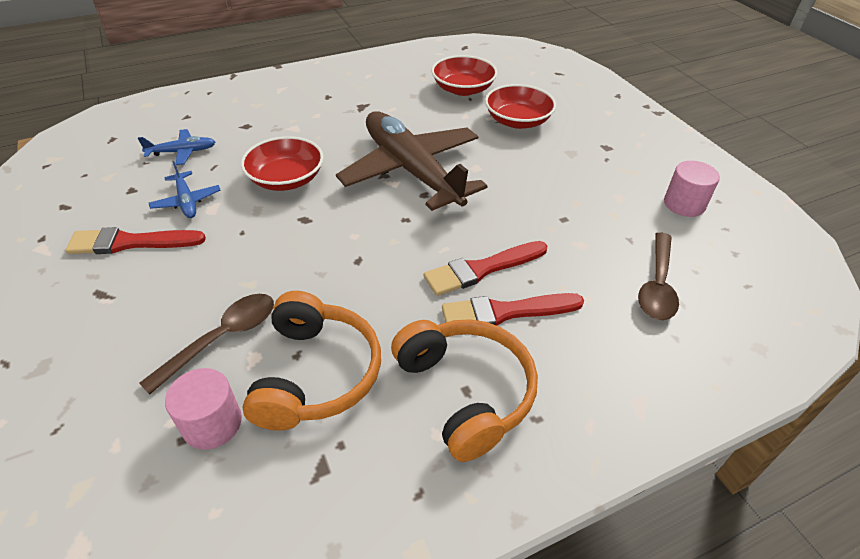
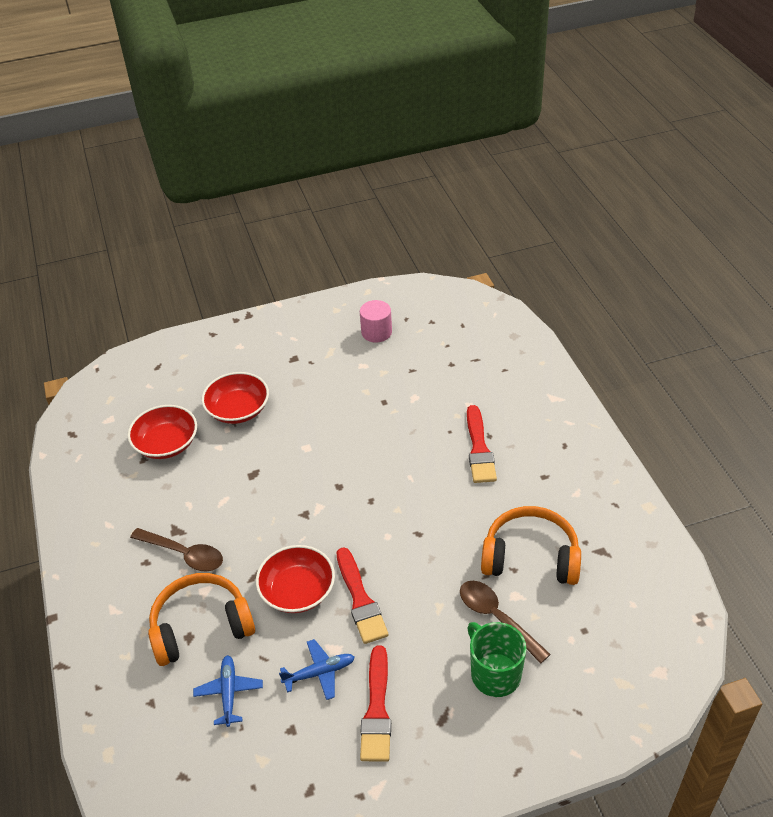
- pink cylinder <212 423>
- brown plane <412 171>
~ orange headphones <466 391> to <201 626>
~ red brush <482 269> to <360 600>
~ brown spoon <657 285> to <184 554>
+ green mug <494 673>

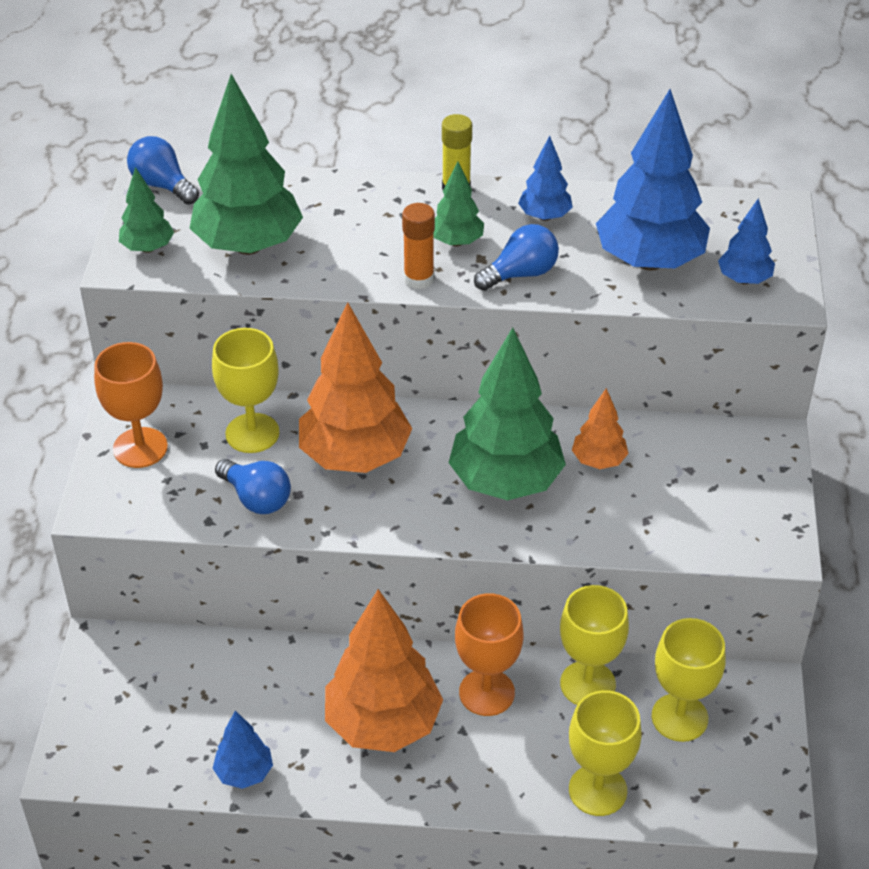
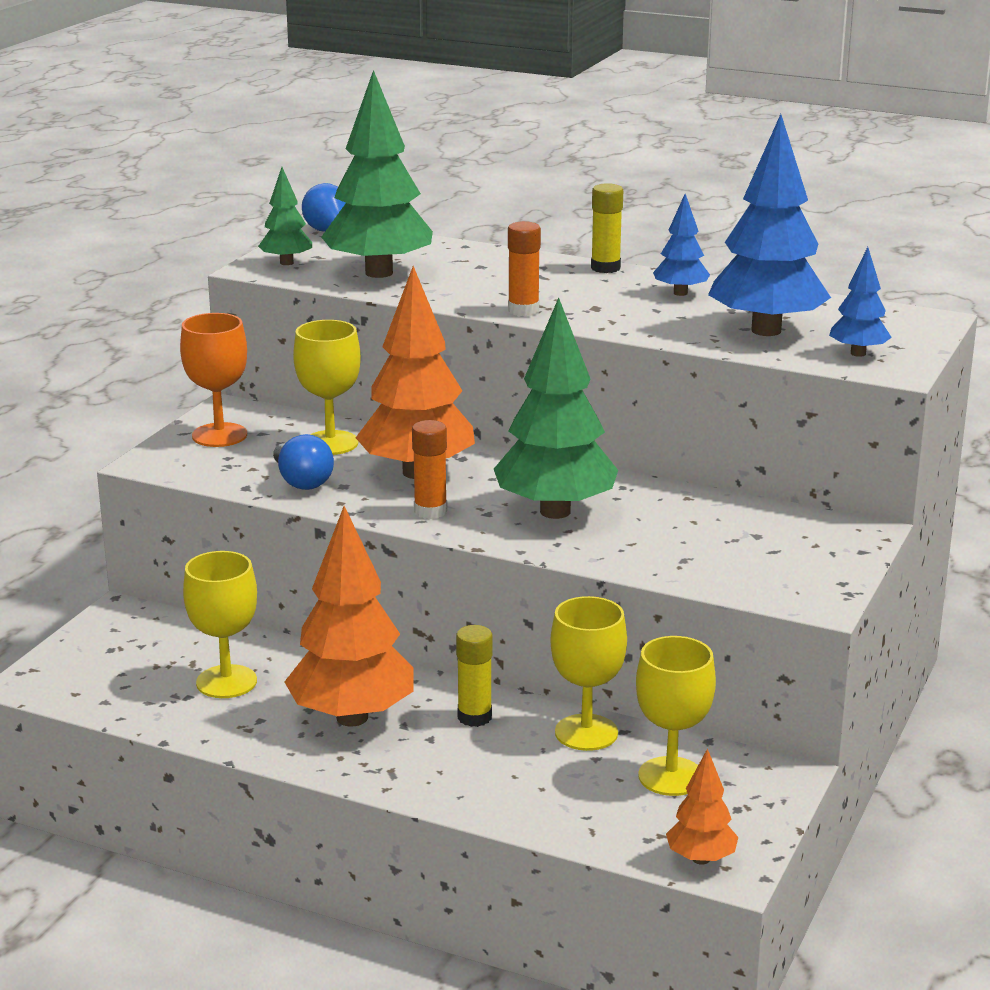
- blue tree <244 773>
- green tree <456 242>
~ orange goblet <486 692> to yellow glue stick <474 717>
- blue light bulb <520 274>
~ yellow goblet <597 790> to <226 682>
~ orange tree <598 461> to <700 859>
+ orange glue stick <430 511>

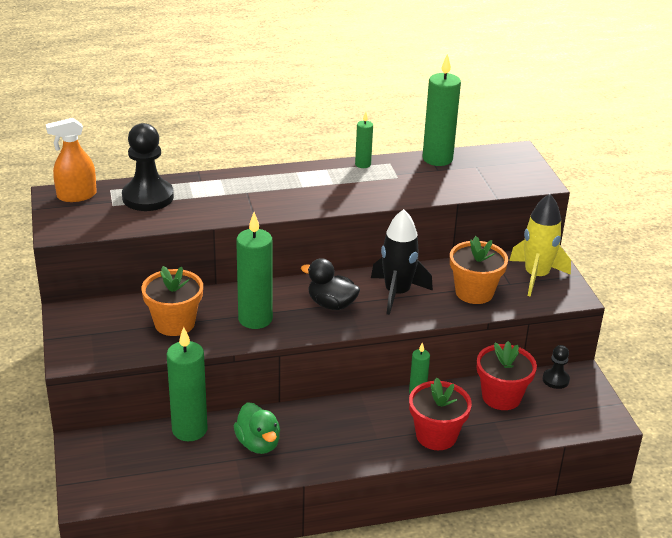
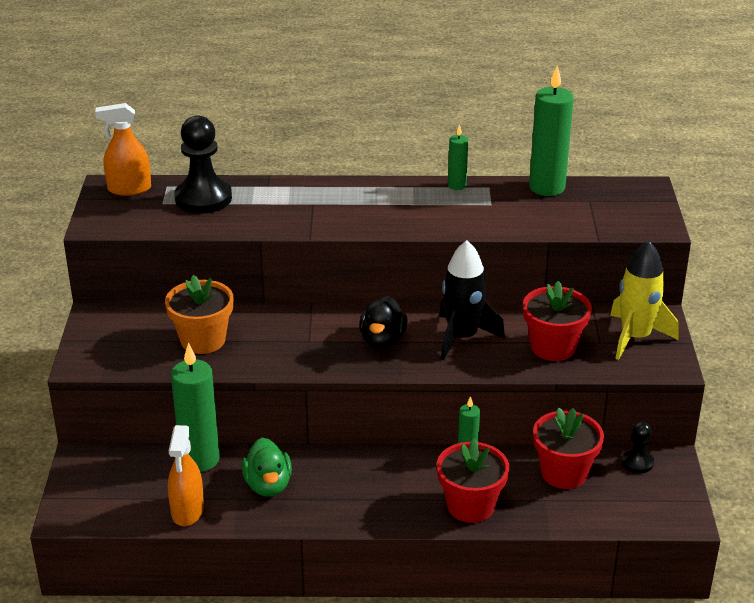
- green candle <255 319>
~ black duck <331 304> = <382 340> 120 degrees counterclockwise
~ orange flower pot <474 292> to red flower pot <553 347>
+ orange spray bottle <187 511>

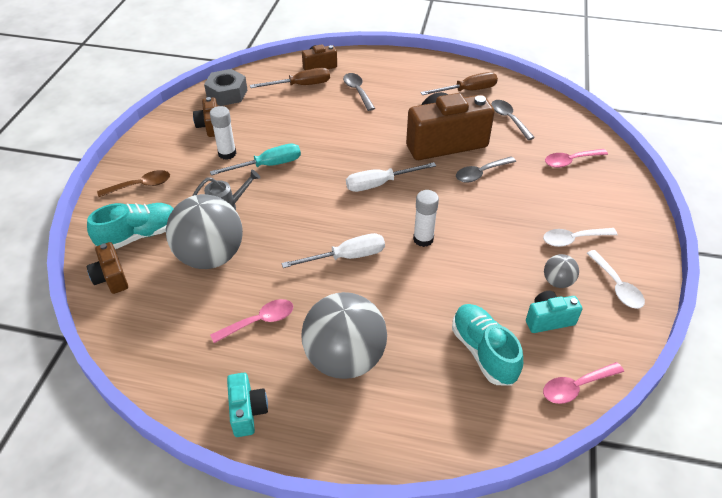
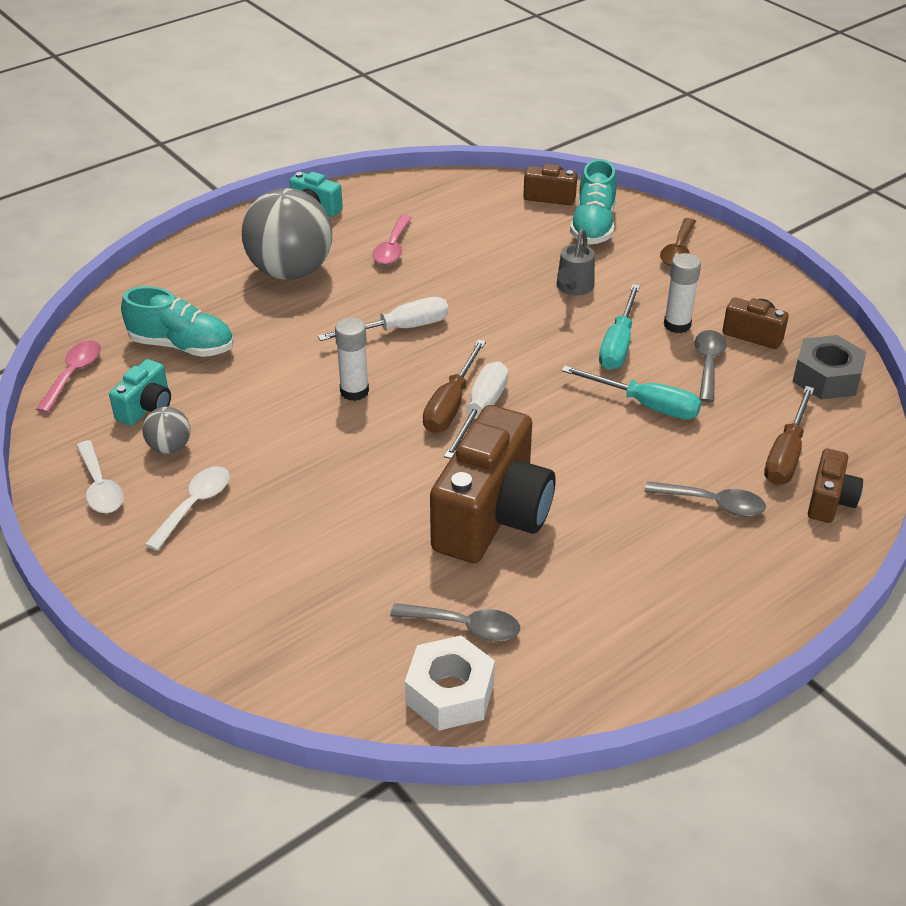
- grey ball <210 256>
~ white screwdriver <347 257> = <400 329> 135 degrees counterclockwise
~ brown screwdriver <467 91> to <451 404>
~ grey spoon <481 173> to <708 364>
- pink spoon <570 161>
~ white spoon <617 286> = <100 487> 135 degrees counterclockwise
+ white nut <450 693>
+ turquoise screwdriver <646 405>

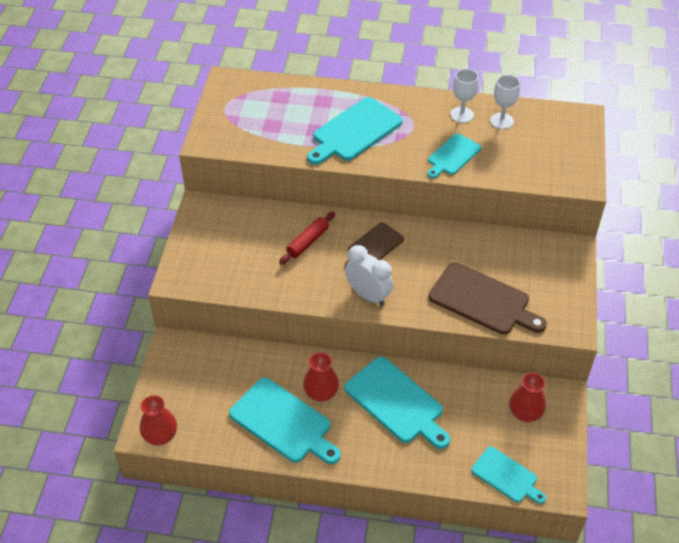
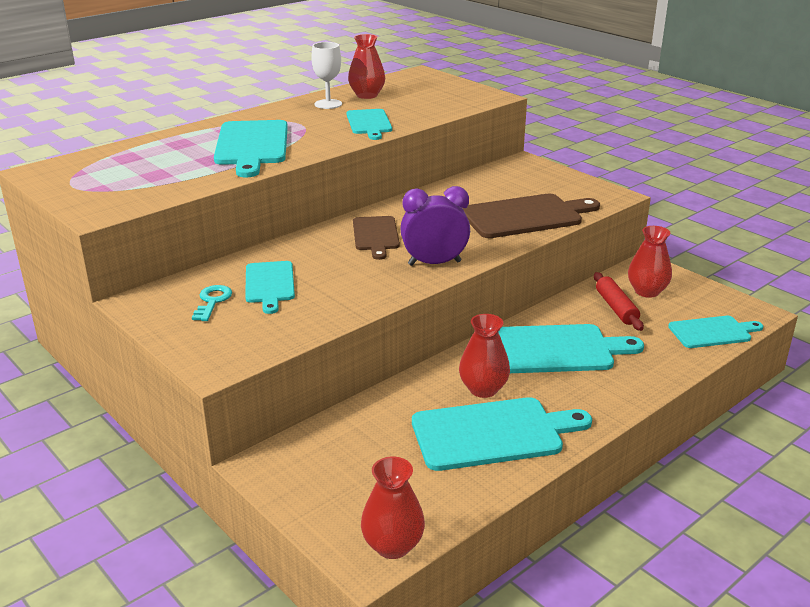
~ red rolling pin <308 242> to <616 308>
~ white clock <368 295> to purple clock <434 263>
~ white goblet <501 121> to red vase <367 95>
+ turquoise key <212 301>
+ turquoise cutting board <270 284>

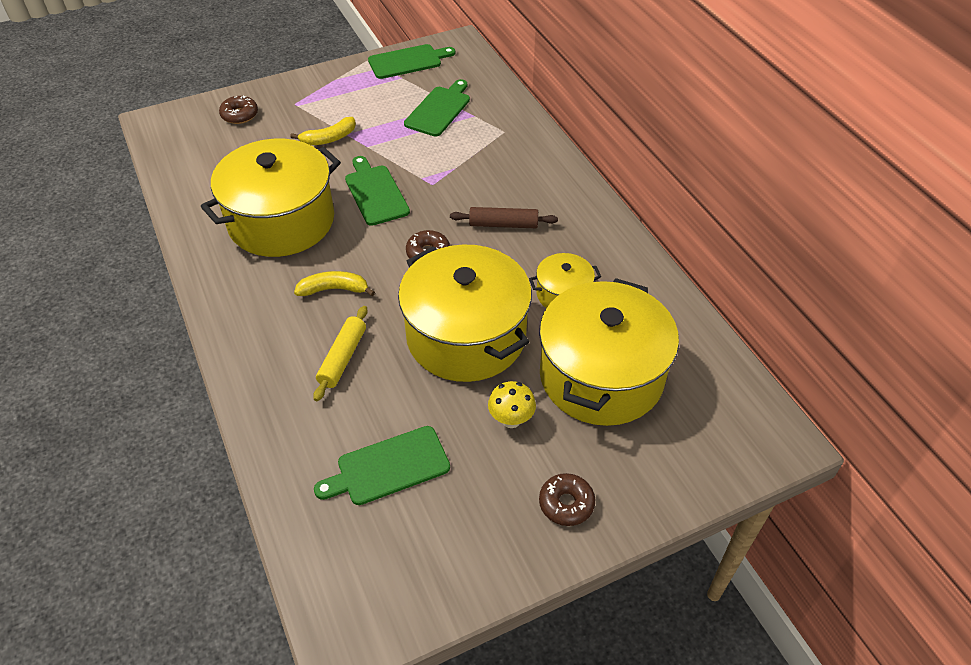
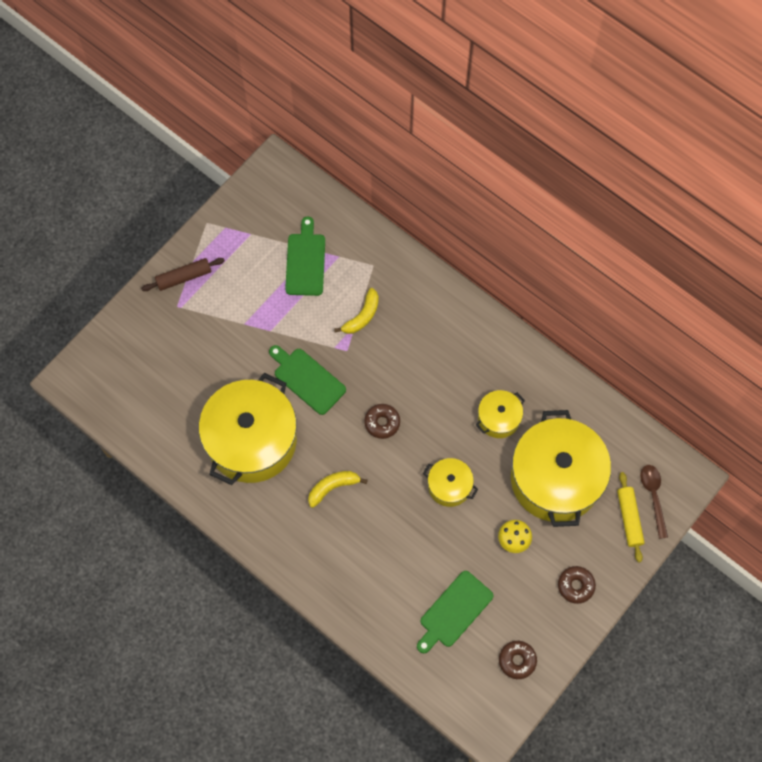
~ brown donut <240 115> to <517 660>
~ yellow banana <329 138> to <362 316>
~ yellow rolling pin <342 358> to <629 518>
- green cutting board <408 61>
~ yellow pot <466 336> = <449 486> x0.47
~ brown rolling pin <503 224> to <184 277>
+ brown spoon <653 496>

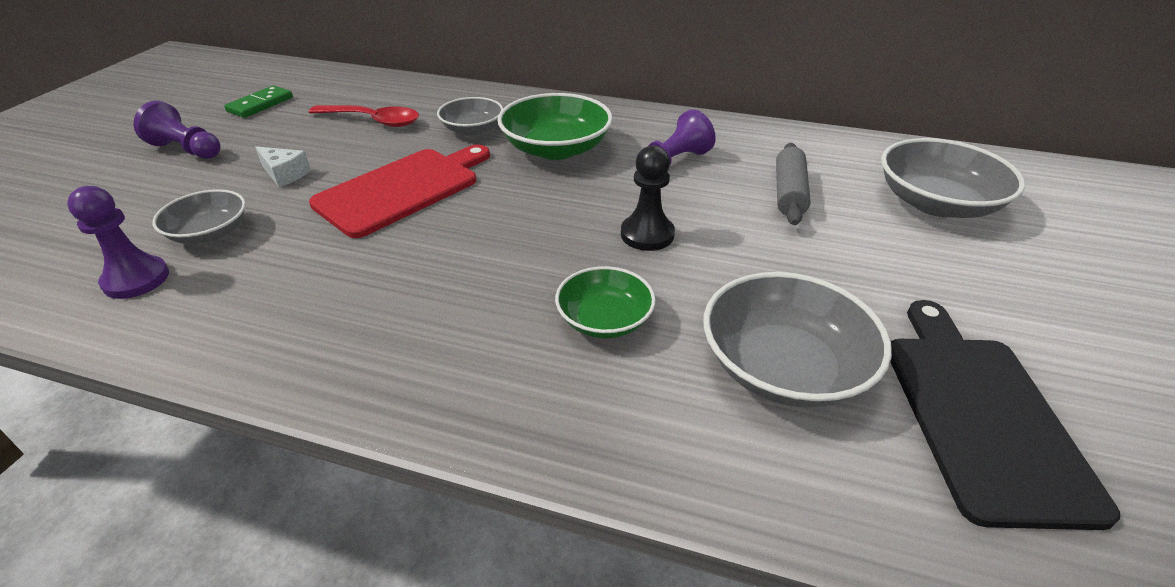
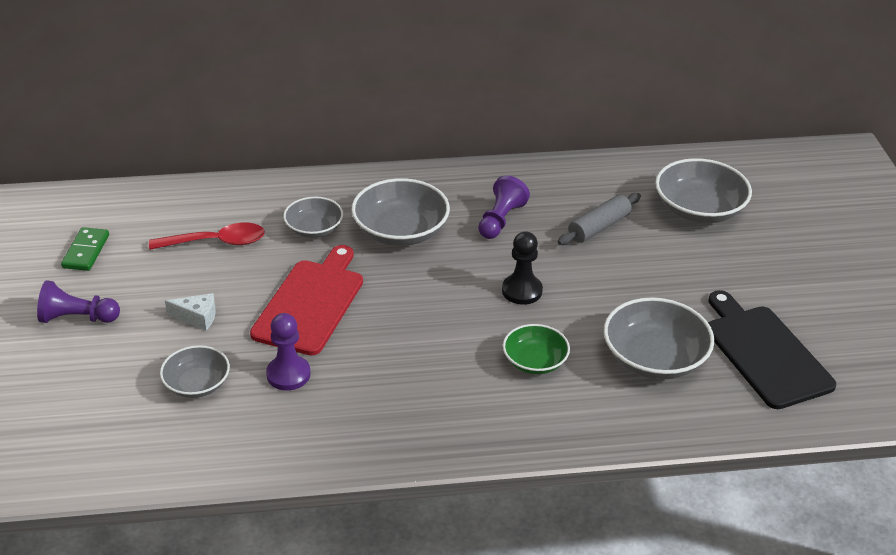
~ purple pawn <136 279> to <288 374>
~ green bowl <556 149> to grey bowl <400 231>
~ grey rolling pin <789 193> = <599 227> 60 degrees clockwise

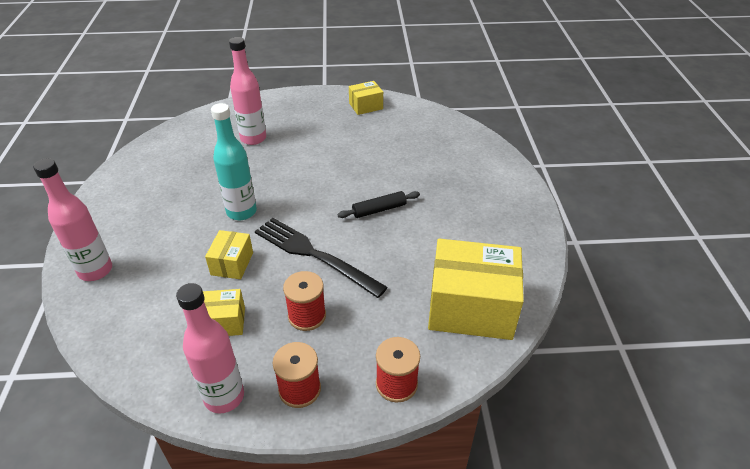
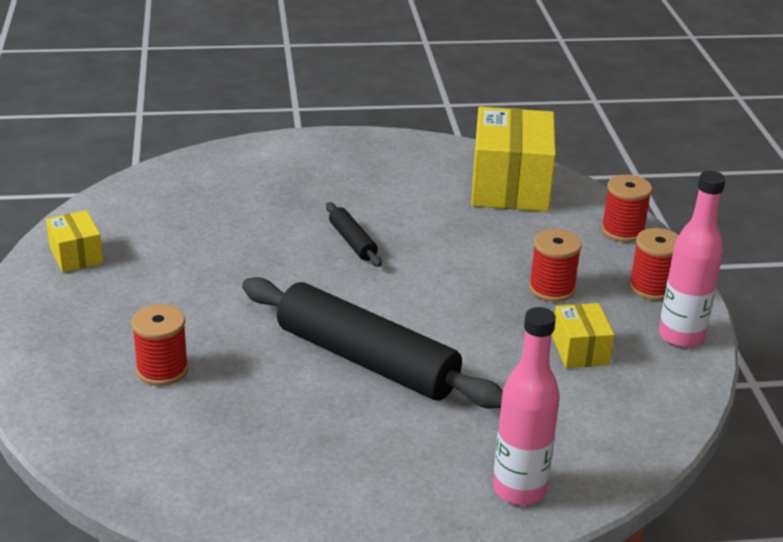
- yellow box <232 263>
~ turquoise bottle <241 212> to black rolling pin <366 360>
~ pink bottle <253 138> to red spool <162 370>
- black fork <314 255>

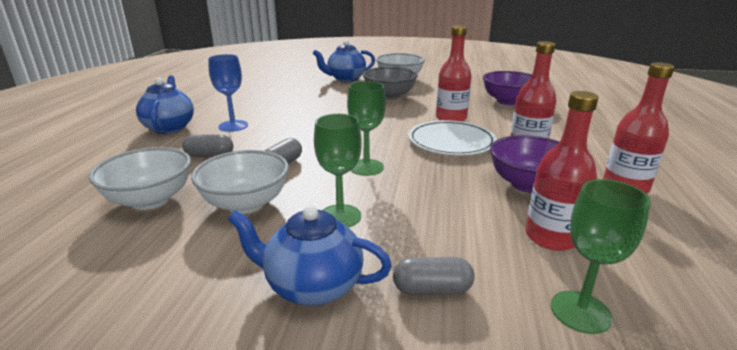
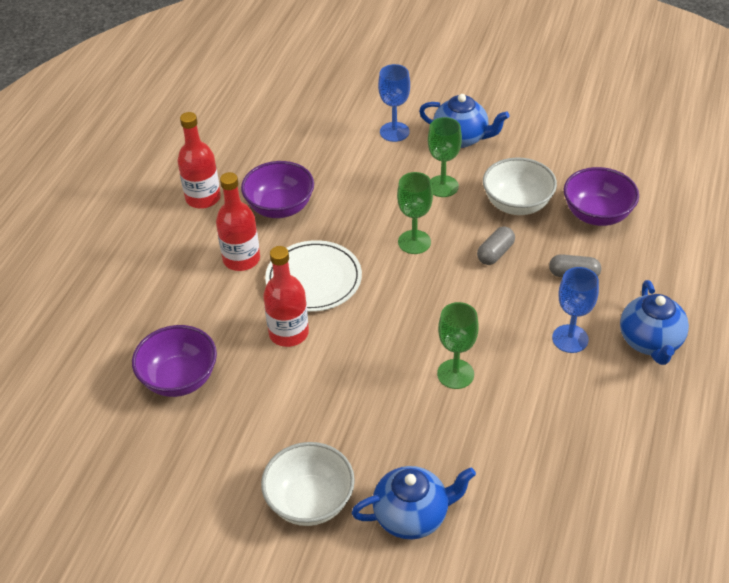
~ white bowl <150 200> to purple bowl <597 214>
- grey bowl <389 96>
~ grey capsule <432 289> to blue goblet <394 132>
- red bottle <551 237>
~ green goblet <580 312> to <455 374>

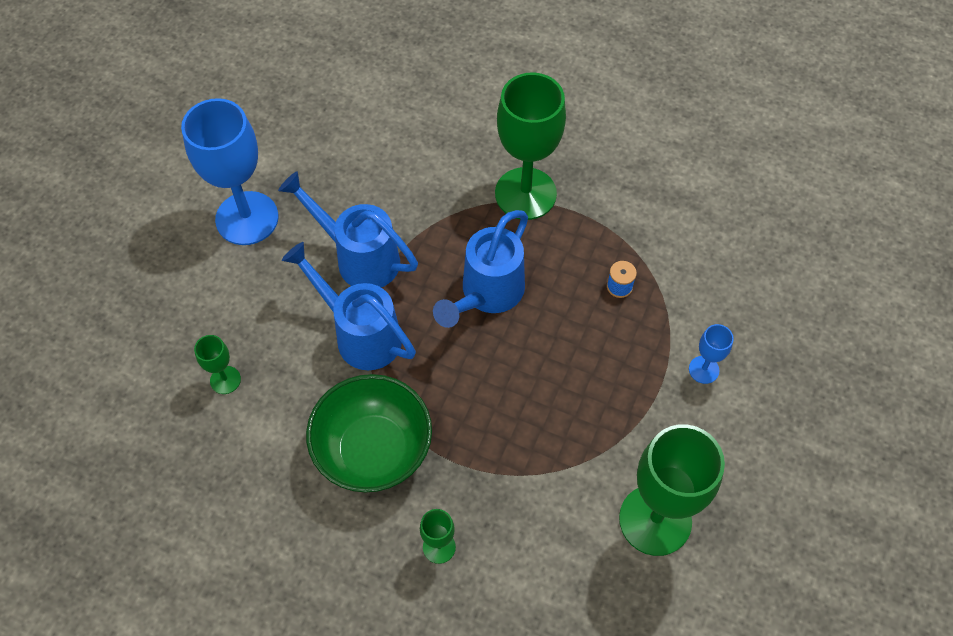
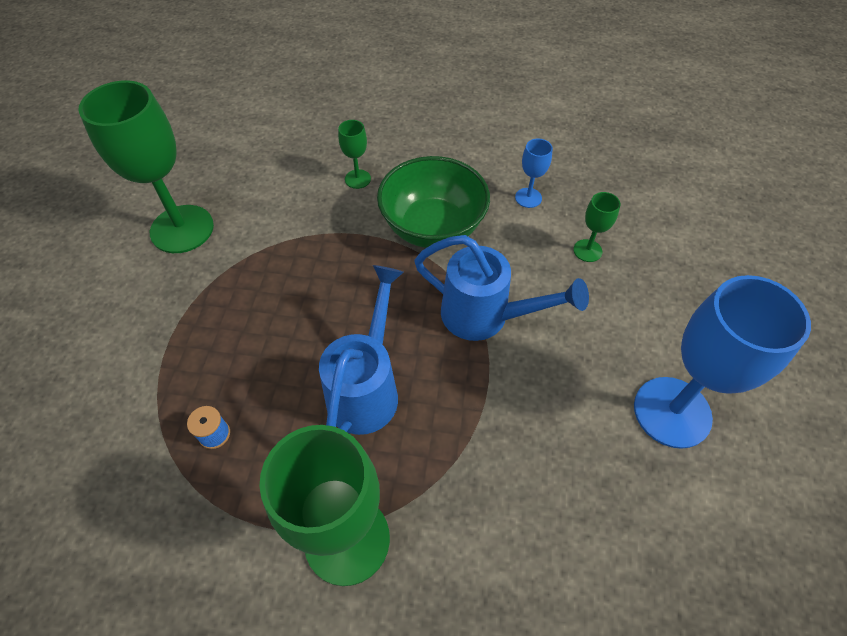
- blue watering can <358 257>
~ blue goblet <703 369> to <528 198>

